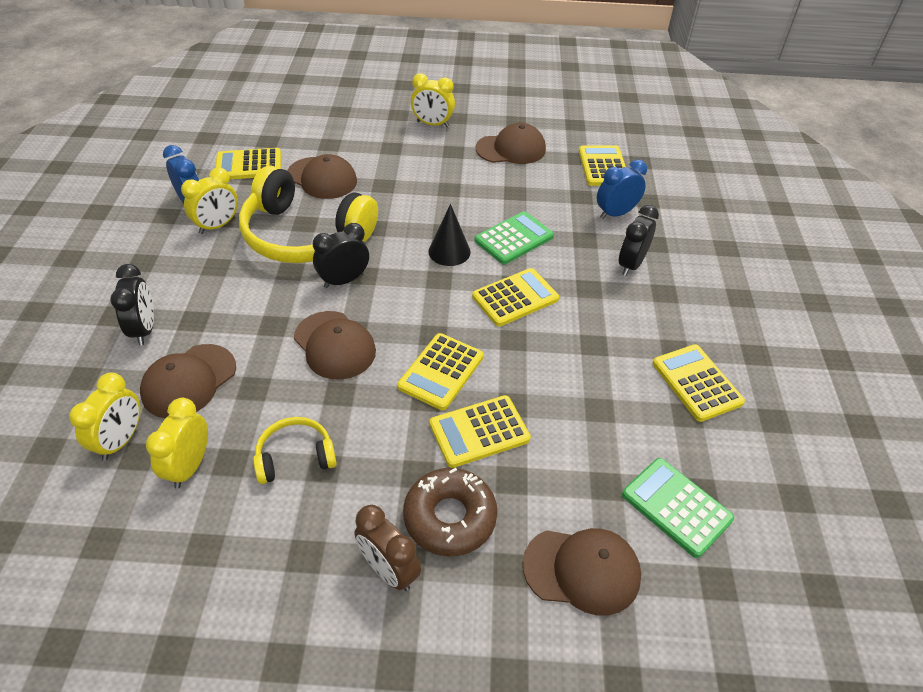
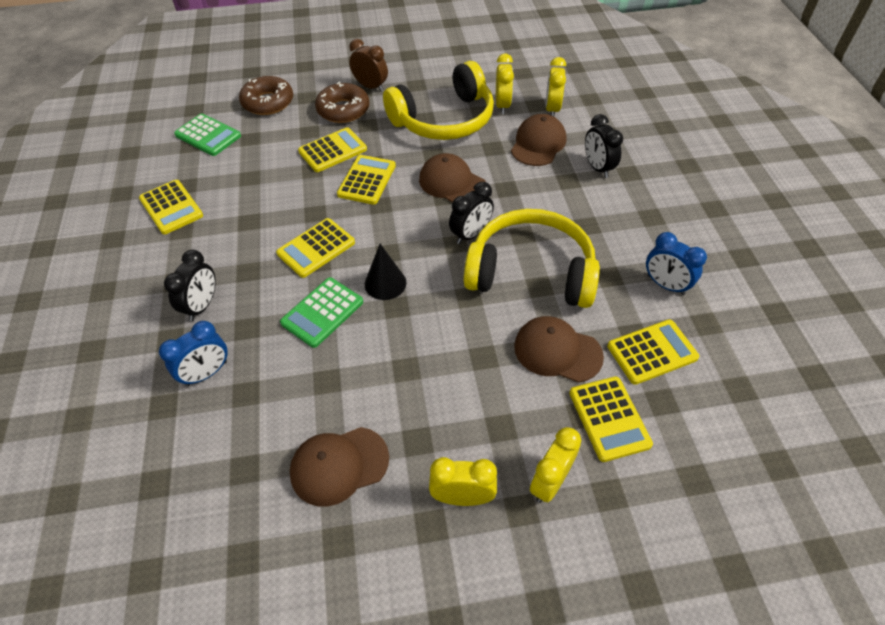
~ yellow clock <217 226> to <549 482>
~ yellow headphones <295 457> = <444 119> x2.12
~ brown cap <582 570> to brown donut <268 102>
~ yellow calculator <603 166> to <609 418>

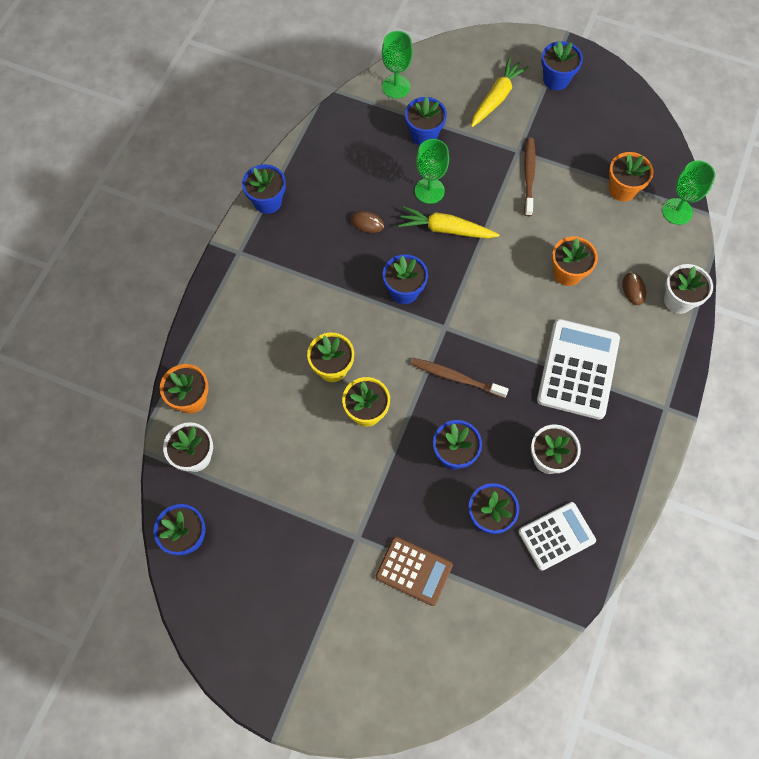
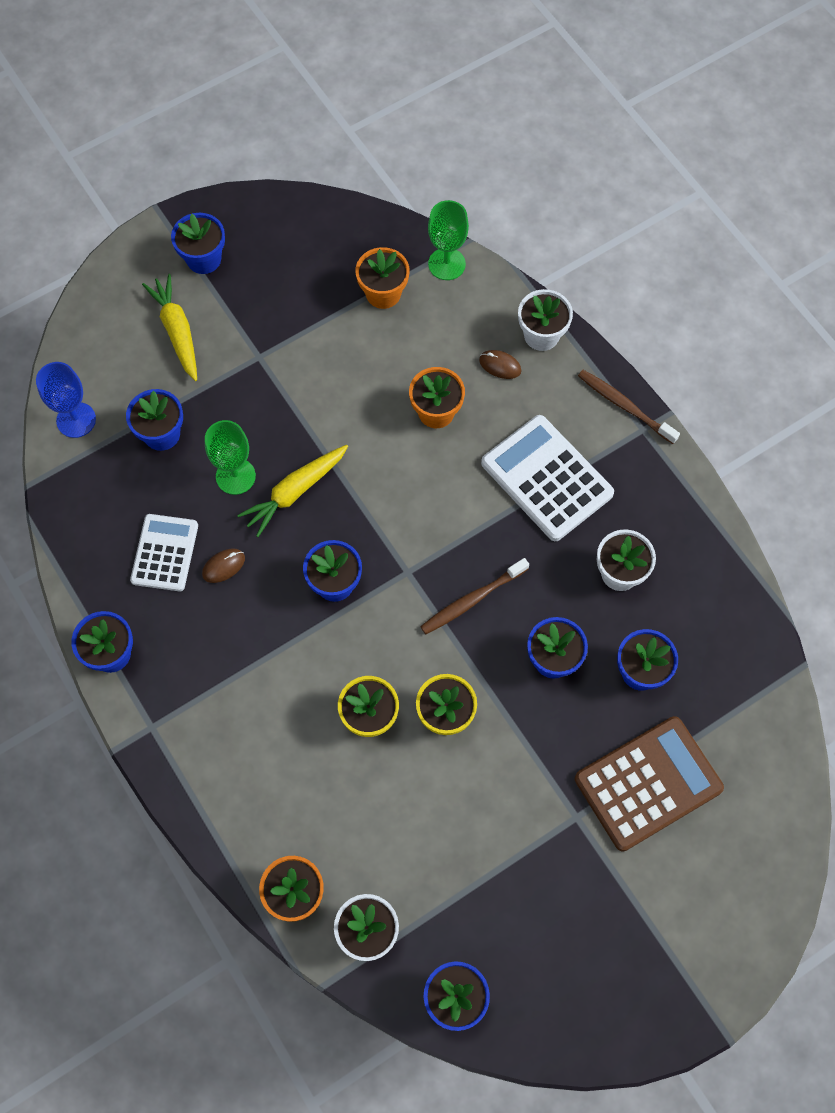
~ brown calculator <414 571> = <648 783> x1.55
~ green goblet <396 86> to blue goblet <76 420>
~ white calculator <556 536> to <165 553>
~ brown toothbrush <529 176> to <624 406>

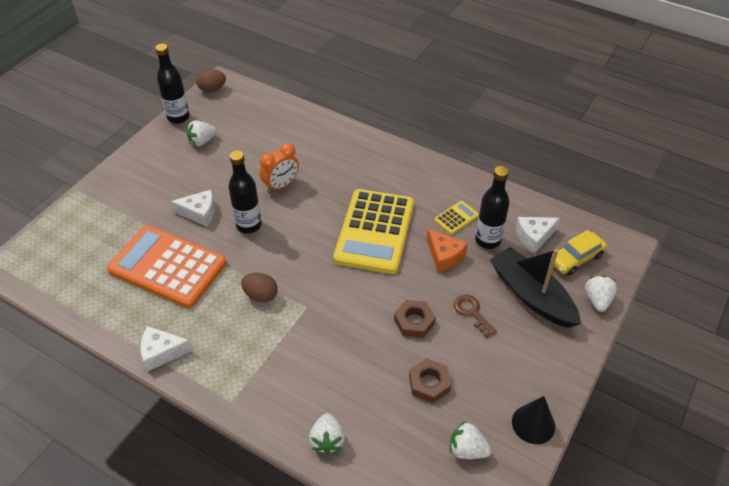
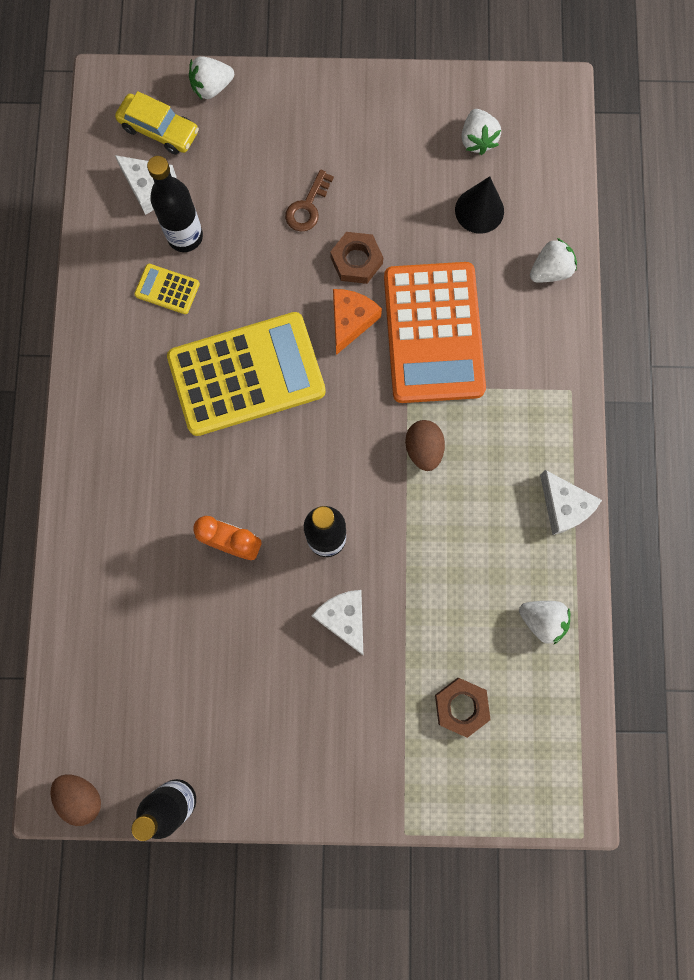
~ orange calculator <168 267> to <433 333>
~ white strawberry <202 141> to <542 620>
~ brown nut <429 383> to <461 706>
~ orange cheese <444 256> to <351 321>
- black boat <531 295>
~ black cone <533 424> to <479 210>

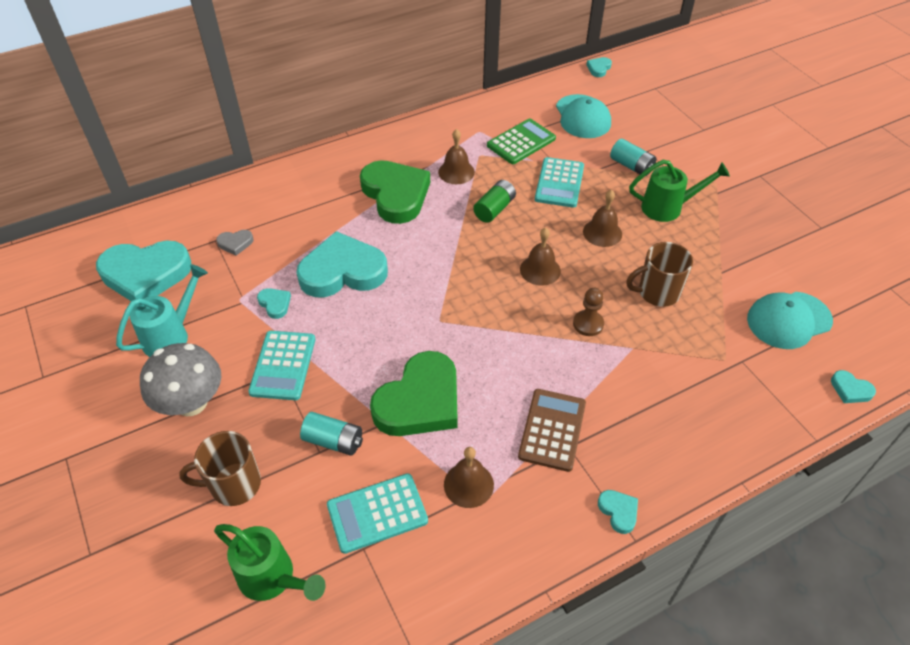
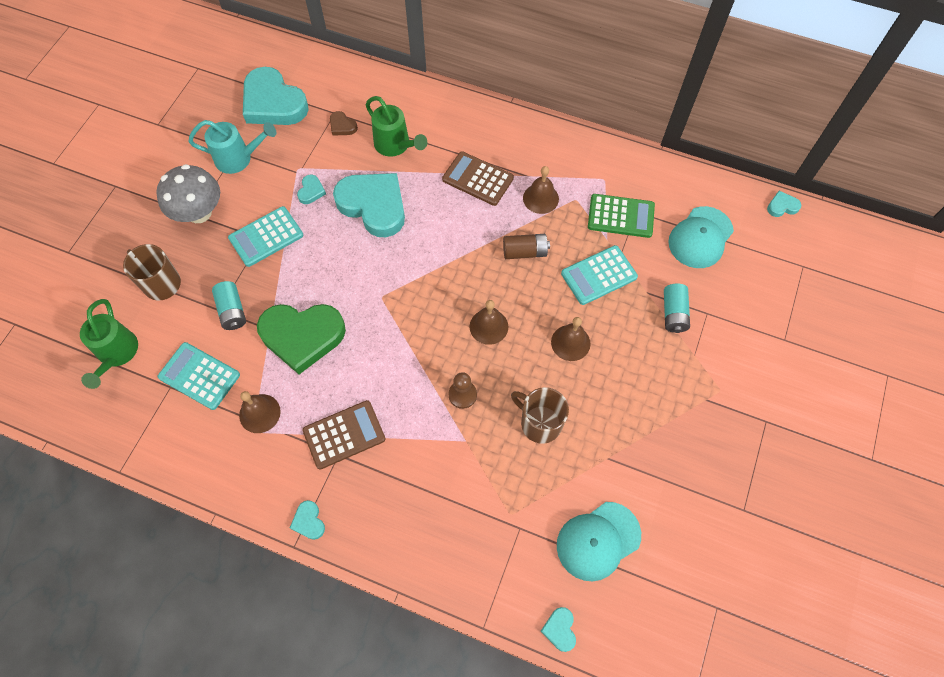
~ grey heart <235 243> to brown heart <342 126>
~ green heart <395 195> to brown calculator <477 179>
~ green battery <494 209> to brown battery <525 252>
~ turquoise heart <618 511> = <308 521> 135 degrees clockwise
~ green watering can <668 207> to <395 145>
~ turquoise cap <788 320> = <598 541> 60 degrees counterclockwise

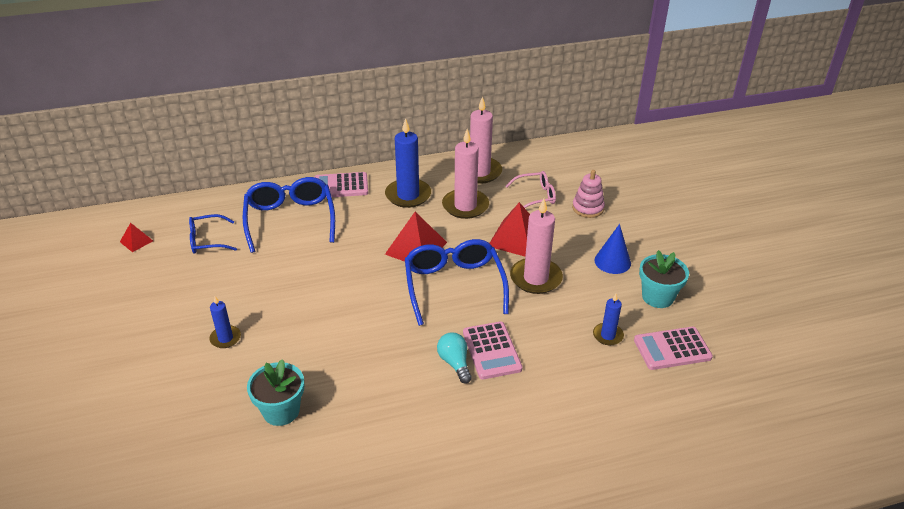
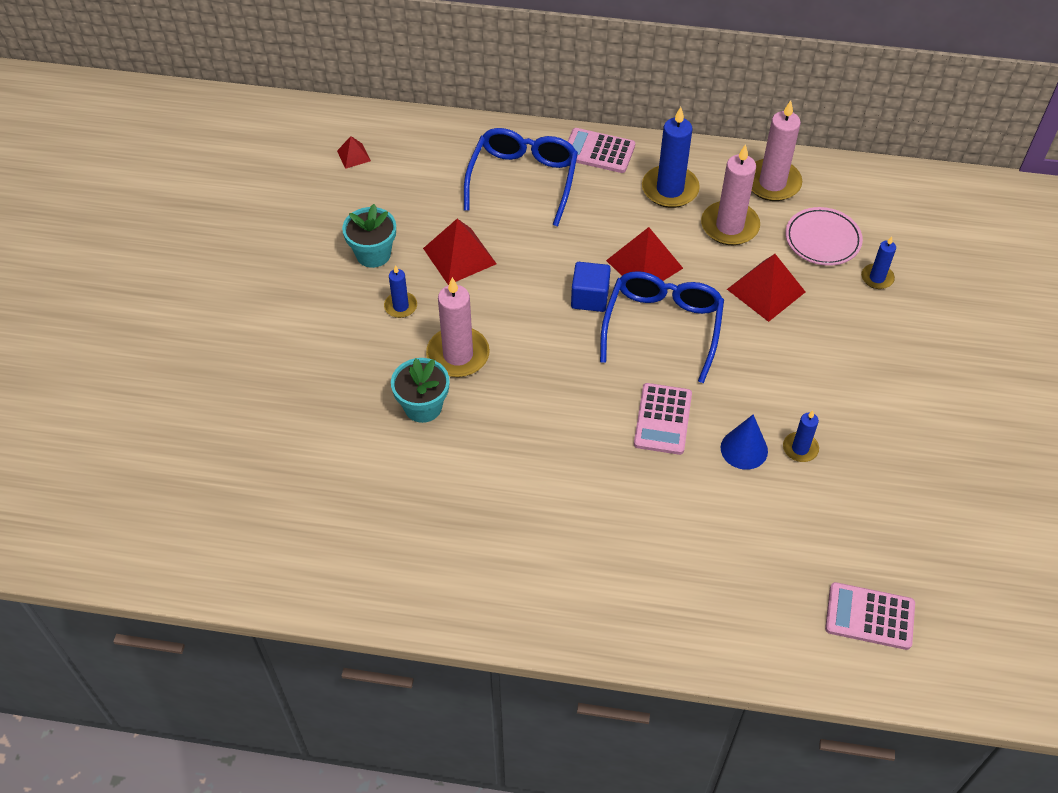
- blue glasses <207 240>
- turquoise light bulb <455 363>
~ pink glasses <536 196> to pink plate <822 240>
~ pink candle <536 278> to <458 355>
~ pink stacking toy <588 208> to blue candle <877 278>
~ blue cone <612 261> to <744 449>
~ pink calculator <672 349> to <869 616>
~ turquoise flower pot <657 297> to <373 254>
+ red pyramid <459 256>
+ blue cube <590 297>

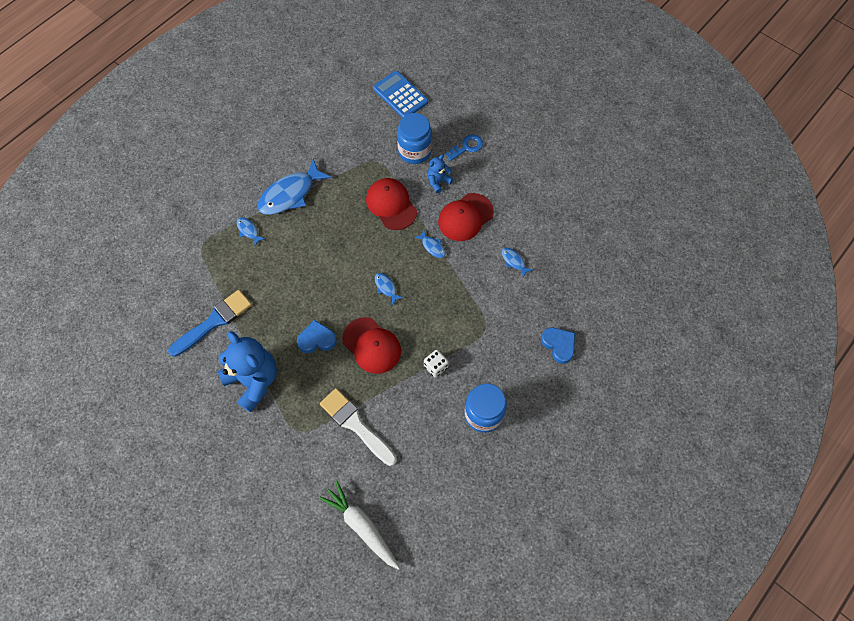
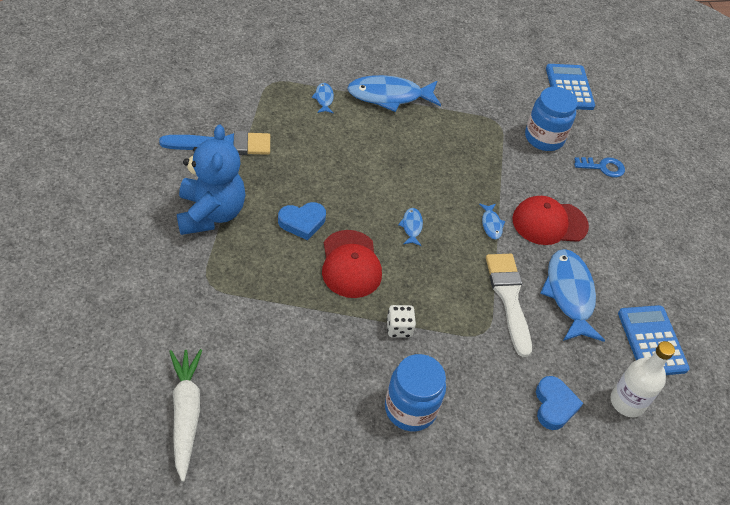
~ blue heart <317 339> = <302 222> 135 degrees clockwise
~ white brush <356 425> to <509 298>
- red cap <391 205>
- blue teddy bear <438 181>
~ blue fish <514 261> = <569 294> x2.22
+ white bottle <627 402>
+ blue calculator <652 341>

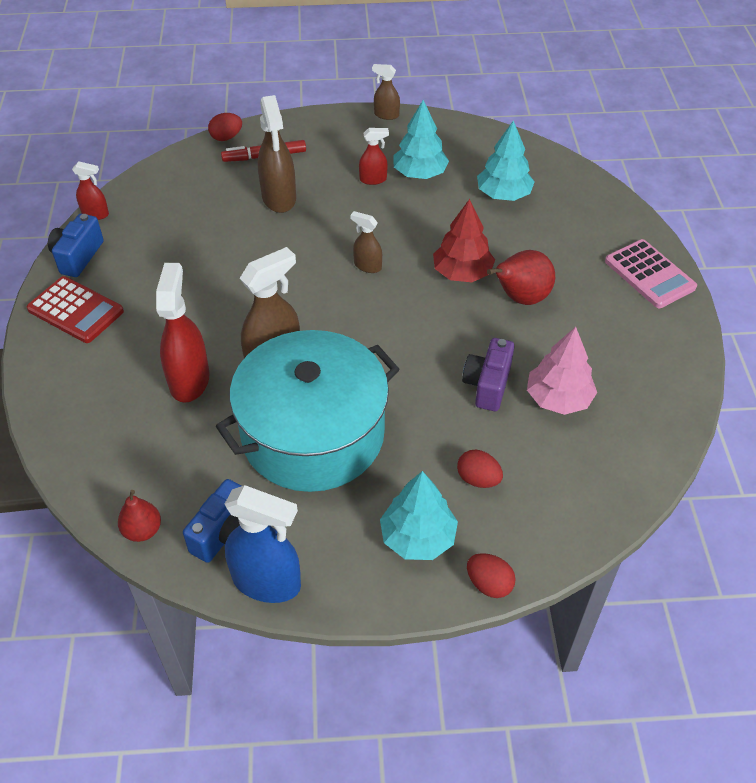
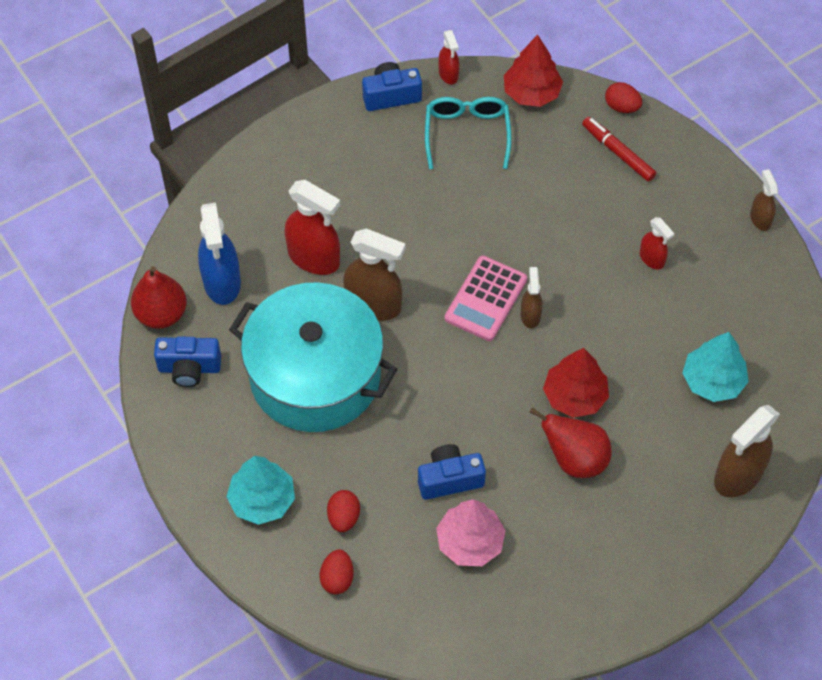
- red calculator <76 310>
~ red pear <142 530> = <161 314> x1.57
~ red spray bottle <189 380> = <314 258> 60 degrees clockwise
~ blue spray bottle <267 582> to <222 282>
~ brown spray bottle <279 198> to <738 475>
- turquoise tree <420 174>
~ purple camera <487 385> to blue camera <449 479>
~ red egg <489 584> to <337 578>
~ pink calculator <649 274> to <486 299>
+ turquoise glasses <467 133>
+ red tree <531 92>

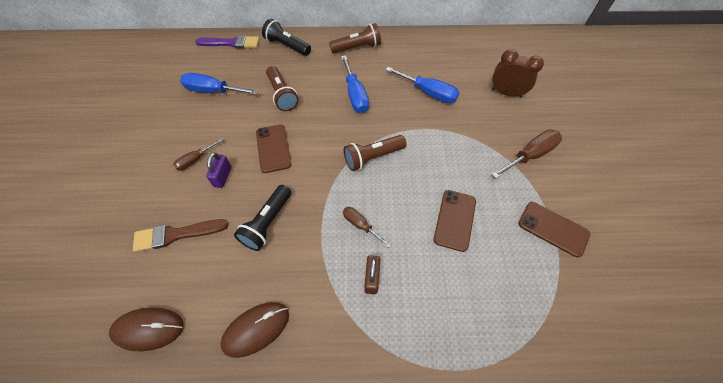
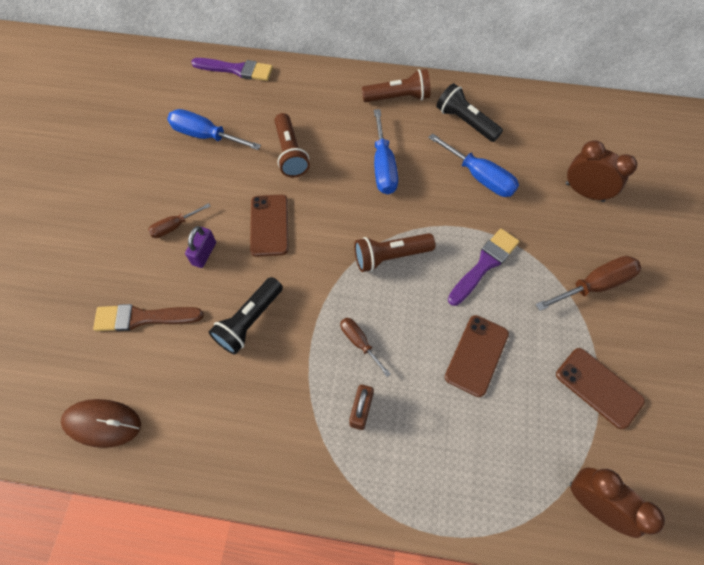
- brown mouse <256 329>
~ black flashlight <287 46> to <465 122>
+ purple brush <484 264>
+ brown clock <592 502>

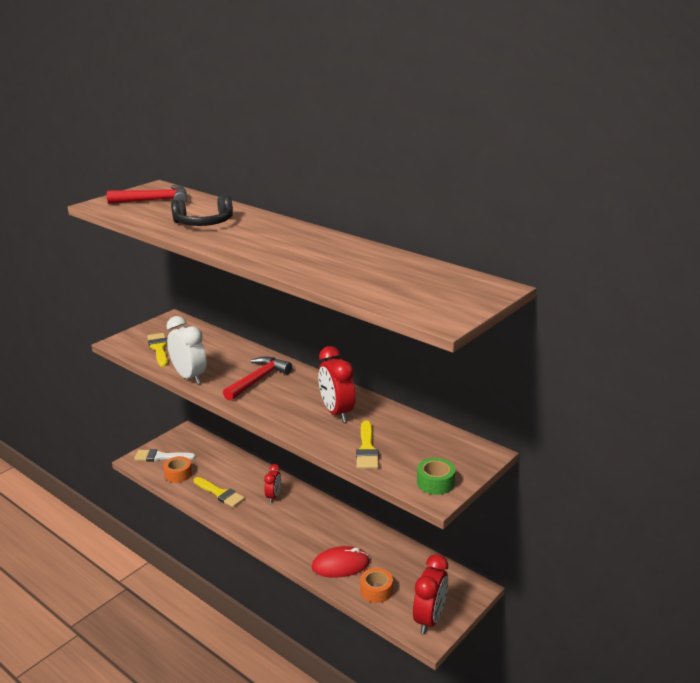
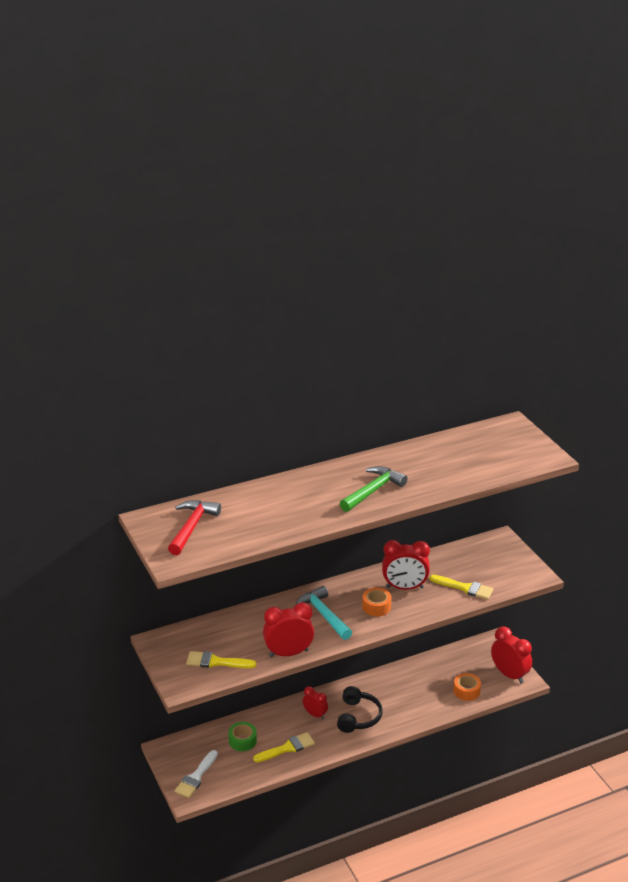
~ orange tape <178 474> to <376 607>
~ white clock <189 377> to red clock <288 653>
~ black headphones <204 223> to <358 717>
~ red hammer <258 380> to turquoise hammer <323 615>
- red mouse <340 565>
~ green tape <435 482> to <242 741>
+ green hammer <373 491>

